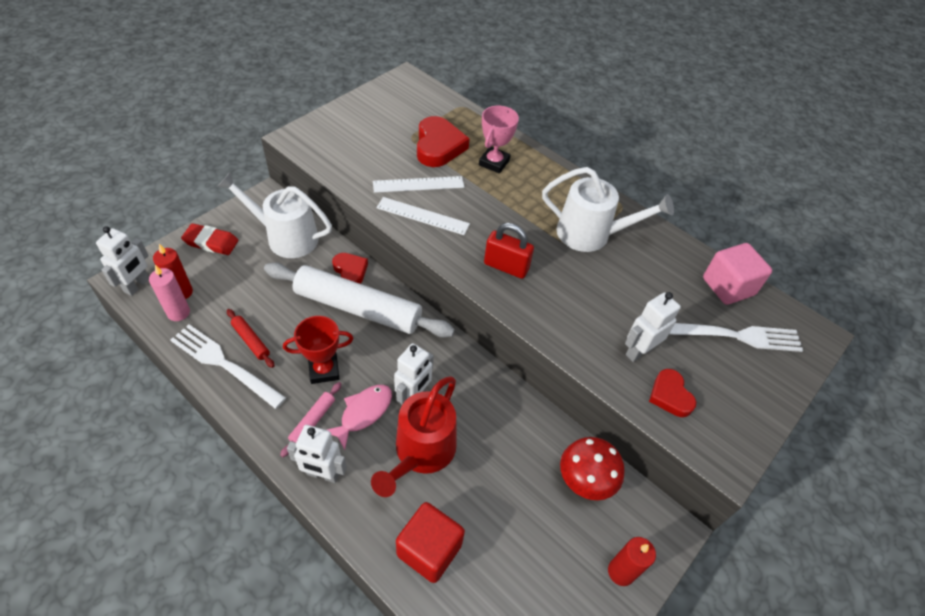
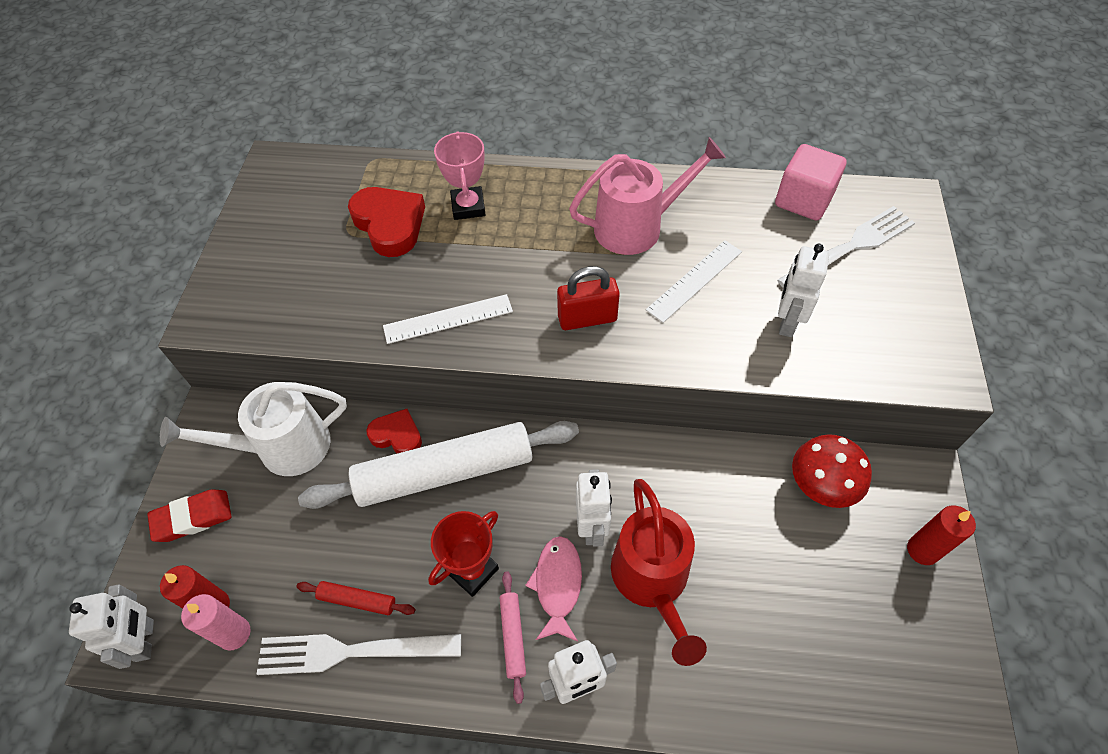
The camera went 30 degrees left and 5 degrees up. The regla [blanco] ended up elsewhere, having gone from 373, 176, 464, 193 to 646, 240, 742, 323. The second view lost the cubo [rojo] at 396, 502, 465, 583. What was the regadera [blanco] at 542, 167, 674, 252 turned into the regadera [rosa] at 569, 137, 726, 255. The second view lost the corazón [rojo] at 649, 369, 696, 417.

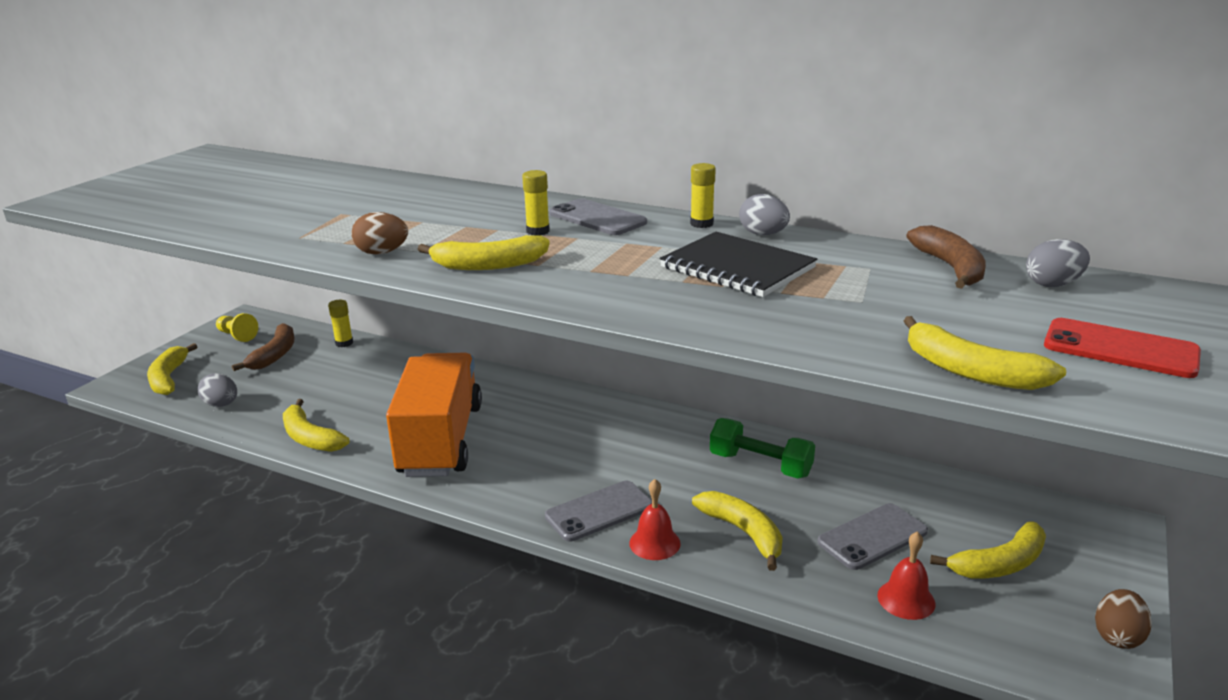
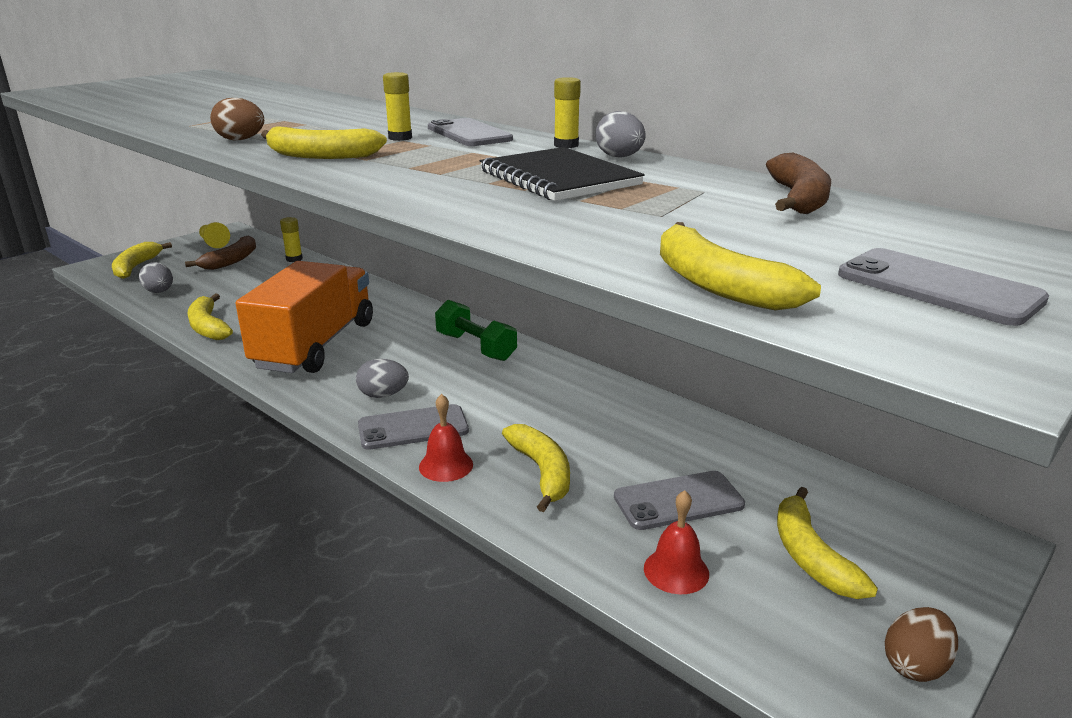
The camera went 15 degrees right and 0 degrees up. The mancuerna [verde] ended up elsewhere, having gone from 710, 418, 815, 479 to 435, 300, 517, 361. The plátano [amarillo] at 930, 521, 1046, 579 ended up facing another way, 90 degrees clockwise from before. The huevo [gris] ended up elsewhere, having gone from 1026, 239, 1090, 287 to 356, 359, 409, 398. What was the móvil [rojo] at 1044, 318, 1201, 378 turned into the móvil [gris] at 838, 248, 1049, 326.

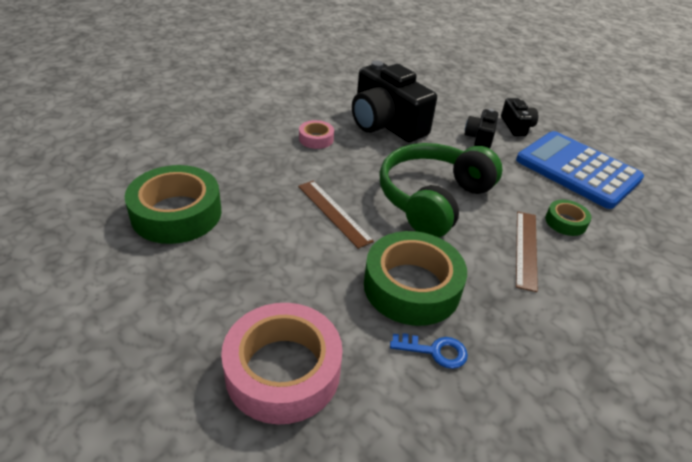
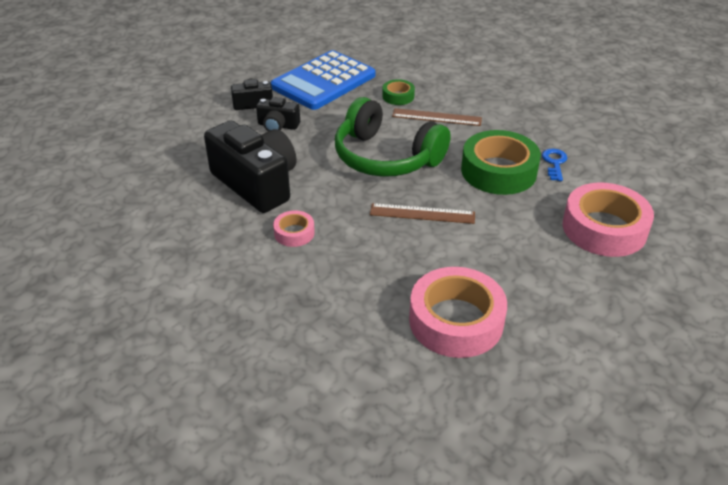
The camera went 90 degrees left and 0 degrees up. What was the cinta adhesiva [verde] at 125, 165, 221, 244 turned into the cinta adhesiva [rosa] at 409, 267, 507, 358. The regla [marrón] at 298, 181, 374, 249 ended up facing another way, 45 degrees clockwise from before. The cámara [negro] at 352, 61, 437, 142 ended up facing another way, 90 degrees counterclockwise from before.

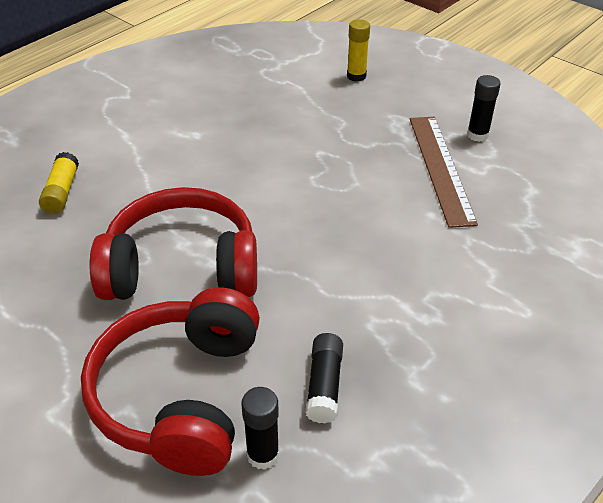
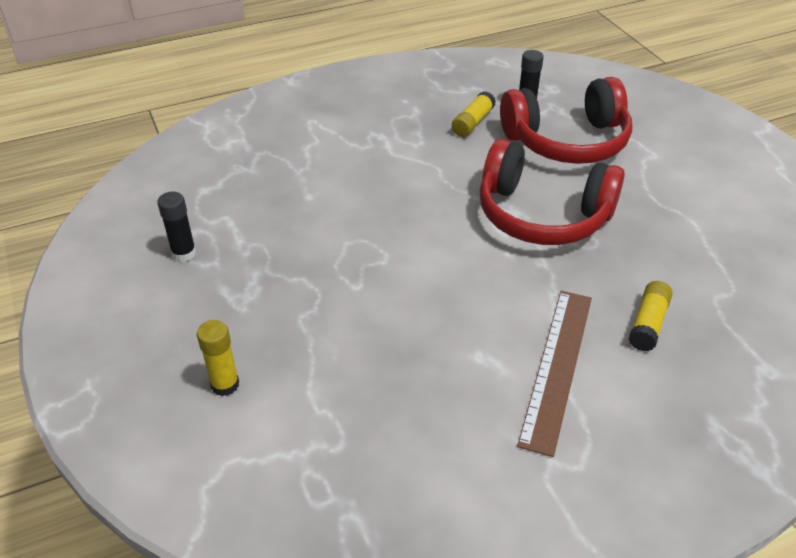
The camera went 155 degrees left and 0 degrees up. The auriculares [rojo] at 81, 287, 260, 476 ended up facing another way, 45 degrees clockwise from before. What was the barra de pegamento [negro] at 305, 333, 343, 424 turned into the barra de pegamento [amarillo] at 452, 91, 496, 137. The regla [marrón] ended up elsewhere, having gone from 410, 117, 478, 228 to 517, 291, 592, 457.

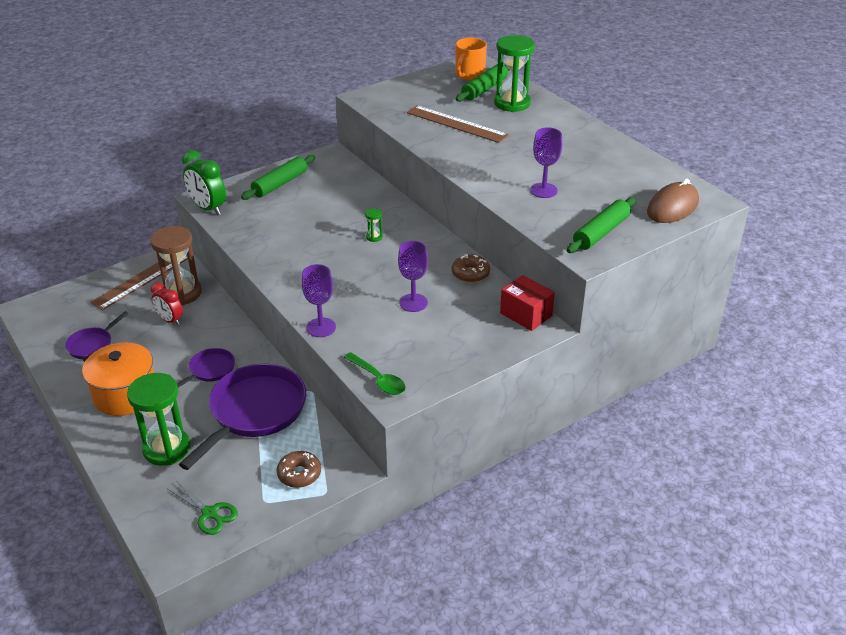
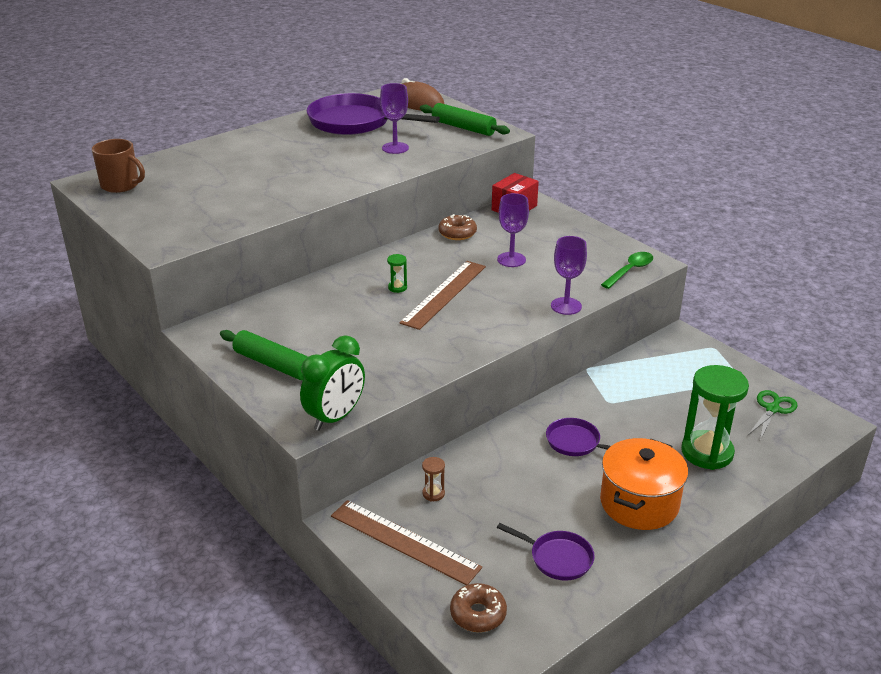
The camera went 95 degrees left and 5 degrees down. The size of the reloj de arena [marrón] at 150, 226, 202, 305 changed by a factor of 0.42. The second view lost the despertador [rojo] at 151, 282, 183, 325. The sartén [morado] ended up elsewhere, having gone from 179, 364, 306, 470 to 306, 93, 440, 135. The rosquilla [marrón] ended up elsewhere, having gone from 277, 451, 321, 488 to 450, 583, 507, 632. The regla [marrón] ended up elsewhere, having gone from 407, 105, 509, 143 to 400, 261, 486, 330. What was the taza [naranja] at 455, 38, 487, 81 turned into the taza [marrón] at 92, 139, 145, 193. The second view lost the rodillo [verde] at 456, 64, 510, 102. The second view lost the reloj de arena [verde] at 494, 35, 535, 112.

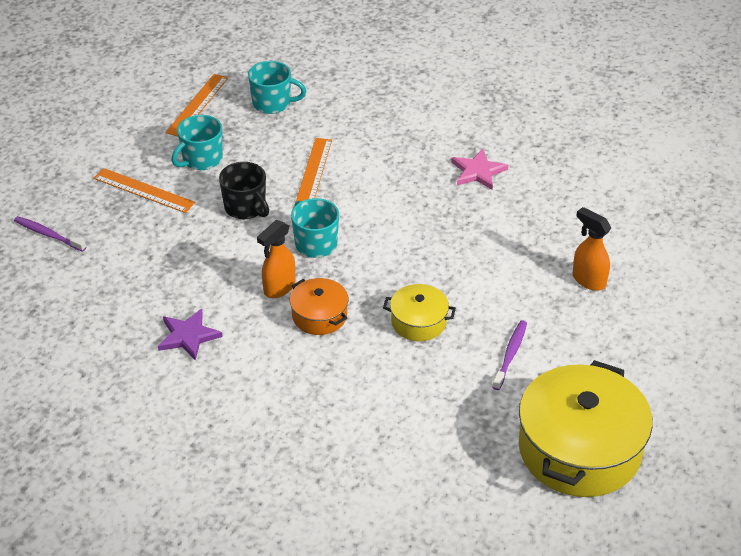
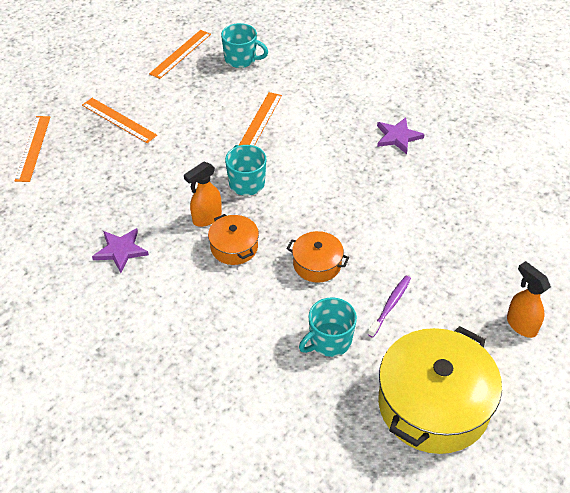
The camera went 10 degrees right and 5 degrees up. Where the cepillo de dientes [morado] stood at 14, 216, 86, 252, the regla [naranja] came to stand at 15, 116, 50, 182. The taza [turquesa] ended up elsewhere, having gone from 172, 115, 223, 170 to 299, 297, 357, 357. The second view lost the taza [negro] at 219, 162, 269, 219. What was the olla [amarillo] at 383, 284, 456, 341 turned into the olla [naranja] at 287, 231, 349, 283. What was the estrella [rosa] at 451, 149, 508, 190 turned into the estrella [morado] at 377, 117, 425, 154. The pulverizador [naranja] ended up elsewhere, having gone from 573, 207, 611, 291 to 507, 261, 551, 338.

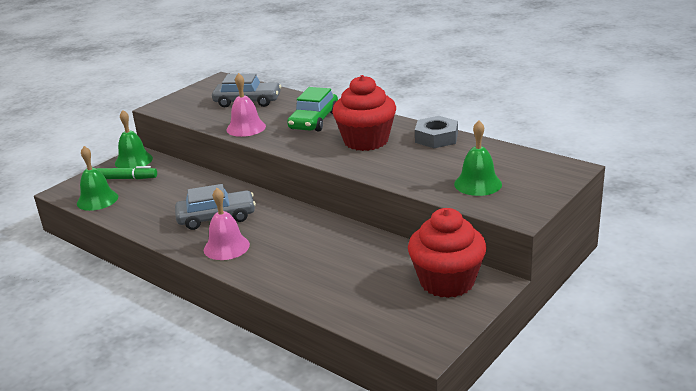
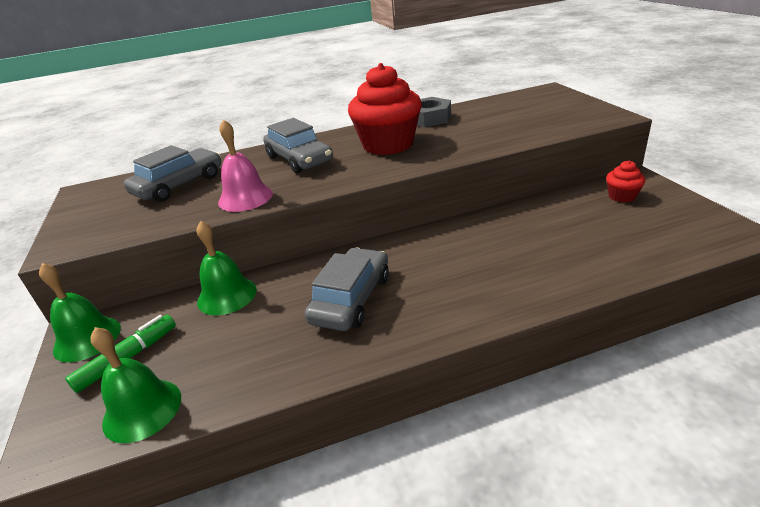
The camera went 55 degrees left and 5 degrees up. The second view lost the campana [rosa] at 204, 188, 250, 260. What was the coche [verde] at 287, 87, 338, 132 turned into the coche [gris] at 263, 118, 333, 173. The size of the magdalena [rojo] at 408, 208, 487, 298 changed by a factor of 0.46. The campana [verde] ended up elsewhere, having gone from 454, 121, 502, 196 to 197, 221, 257, 315.

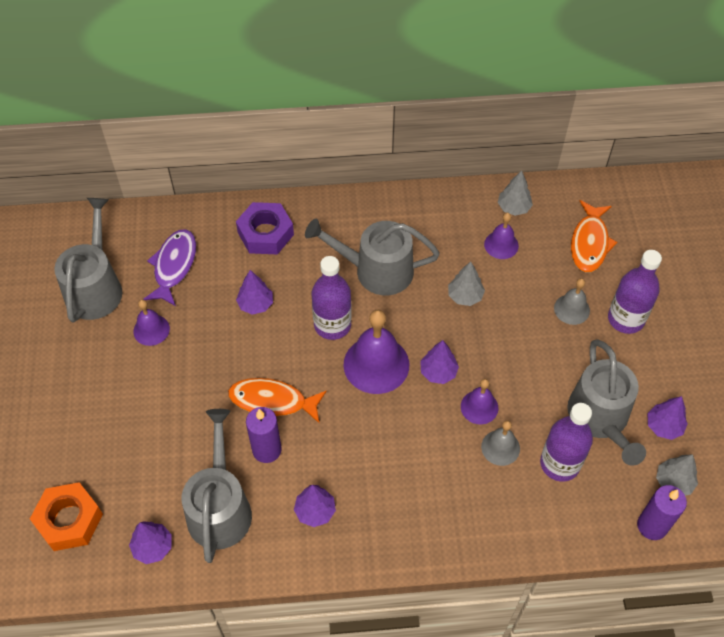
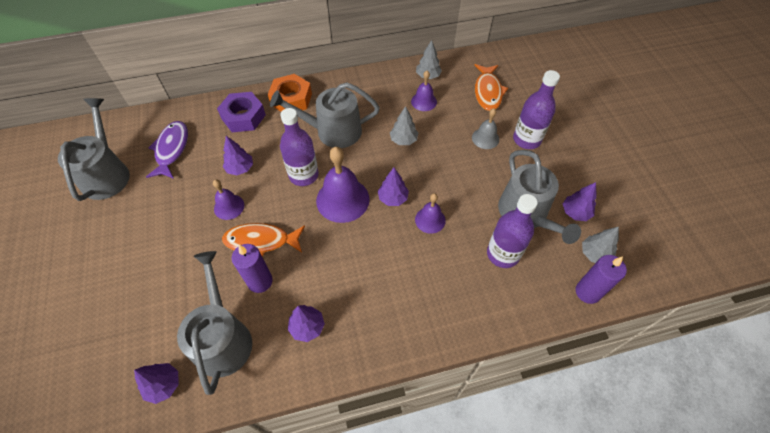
The camera went 10 degrees left and 0 degrees up. The tuerca [naranja] ended up elsewhere, having gone from 30, 482, 103, 551 to 268, 74, 312, 112. The campana [morado] ended up elsewhere, having gone from 133, 299, 170, 346 to 213, 180, 244, 220. The second view lost the campana [gris] at 481, 420, 520, 466.

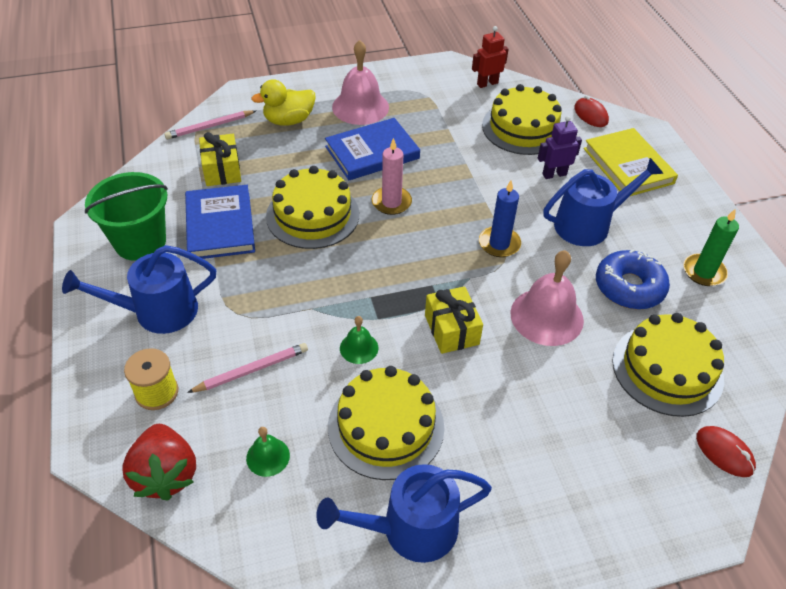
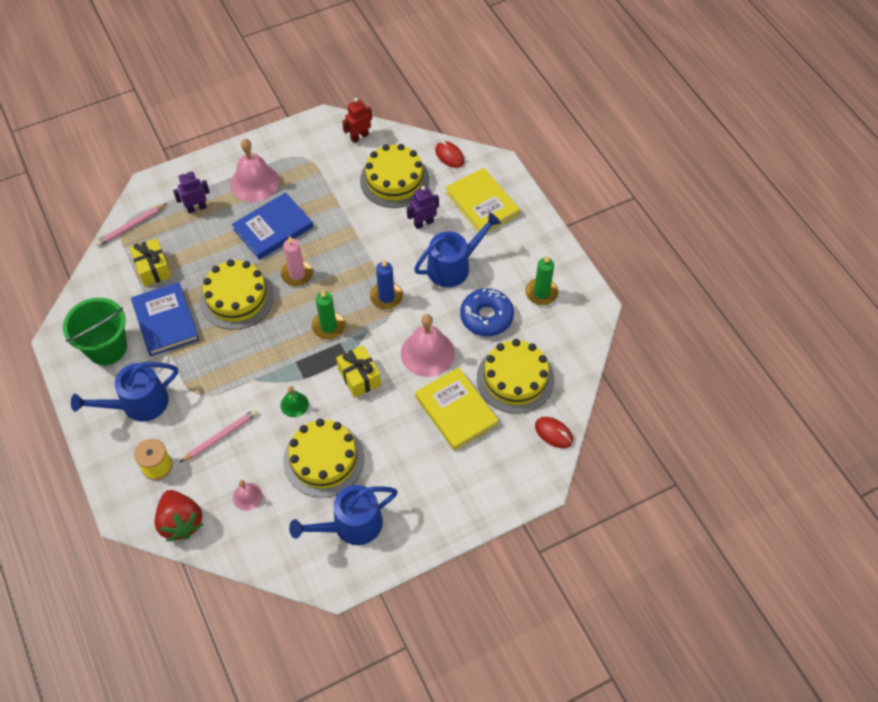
The camera went 10 degrees left and 10 degrees up. What was the campana [verde] at 246, 427, 290, 477 turned into the campana [rosa] at 233, 480, 262, 511. Where the pato [amarillo] stood at 251, 79, 316, 125, the robot [morado] came to stand at 173, 170, 210, 213. The second view gained the vela [verde] at 312, 290, 345, 339. The second view gained the libro [amarillo] at 415, 367, 499, 451.

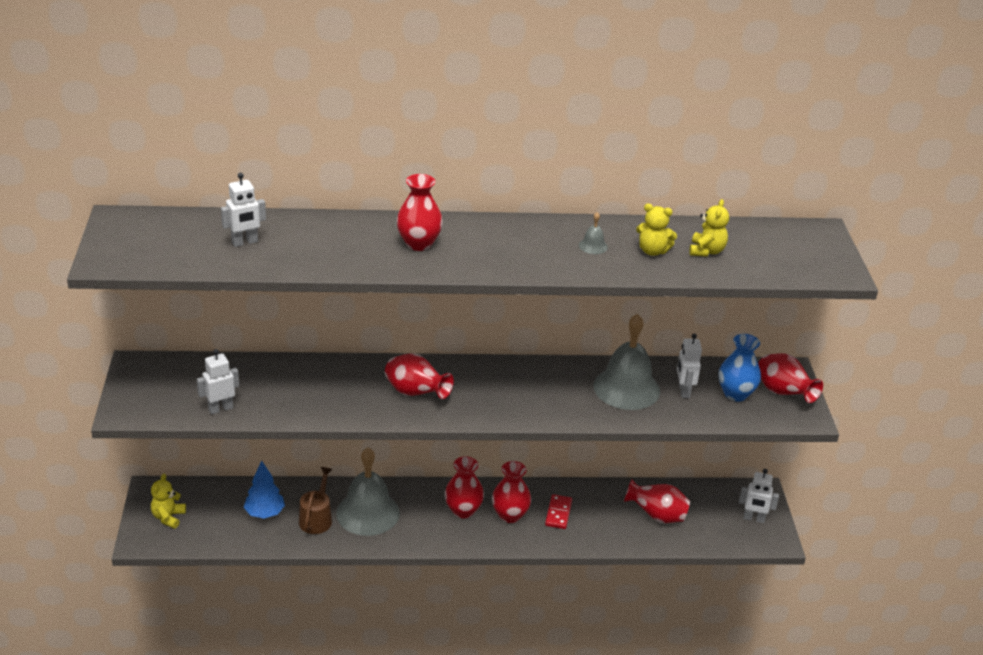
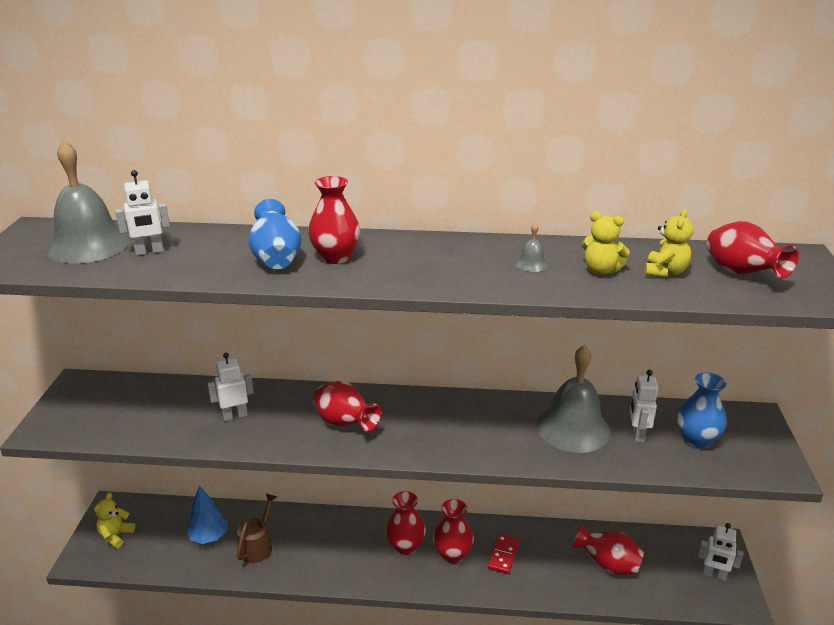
The camera went 10 degrees right and 5 degrees down. The robot [blanco] ended up elsewhere, having gone from 197, 349, 239, 414 to 208, 353, 254, 421. The campana [gris] ended up elsewhere, having gone from 336, 448, 400, 536 to 46, 140, 130, 264. The florero [rojo] ended up elsewhere, having gone from 758, 353, 823, 403 to 707, 221, 799, 279. The second view gained the florero [azul] at 248, 199, 301, 269.

